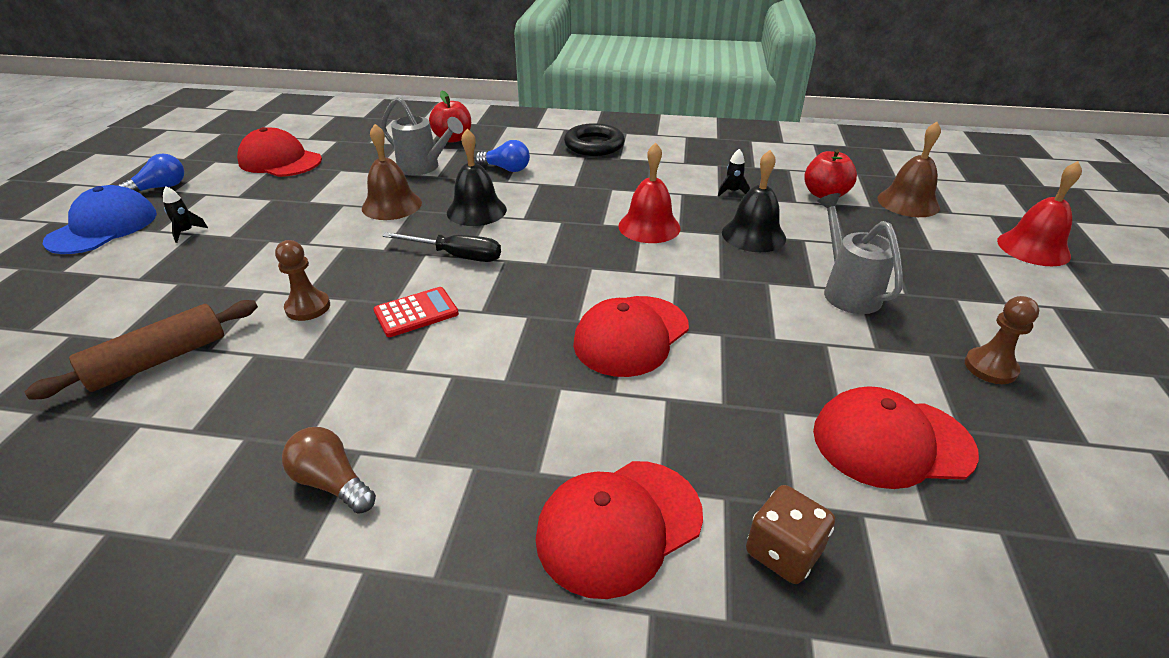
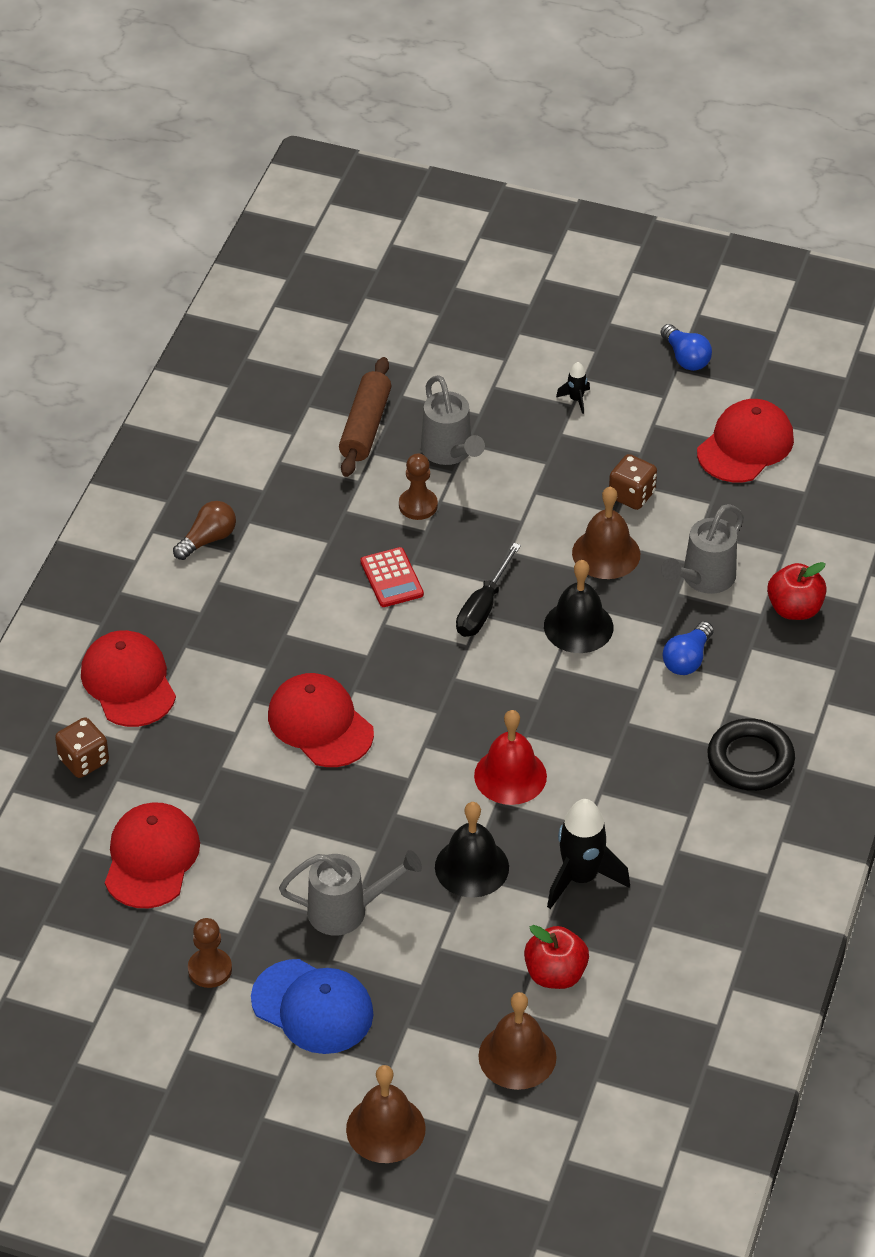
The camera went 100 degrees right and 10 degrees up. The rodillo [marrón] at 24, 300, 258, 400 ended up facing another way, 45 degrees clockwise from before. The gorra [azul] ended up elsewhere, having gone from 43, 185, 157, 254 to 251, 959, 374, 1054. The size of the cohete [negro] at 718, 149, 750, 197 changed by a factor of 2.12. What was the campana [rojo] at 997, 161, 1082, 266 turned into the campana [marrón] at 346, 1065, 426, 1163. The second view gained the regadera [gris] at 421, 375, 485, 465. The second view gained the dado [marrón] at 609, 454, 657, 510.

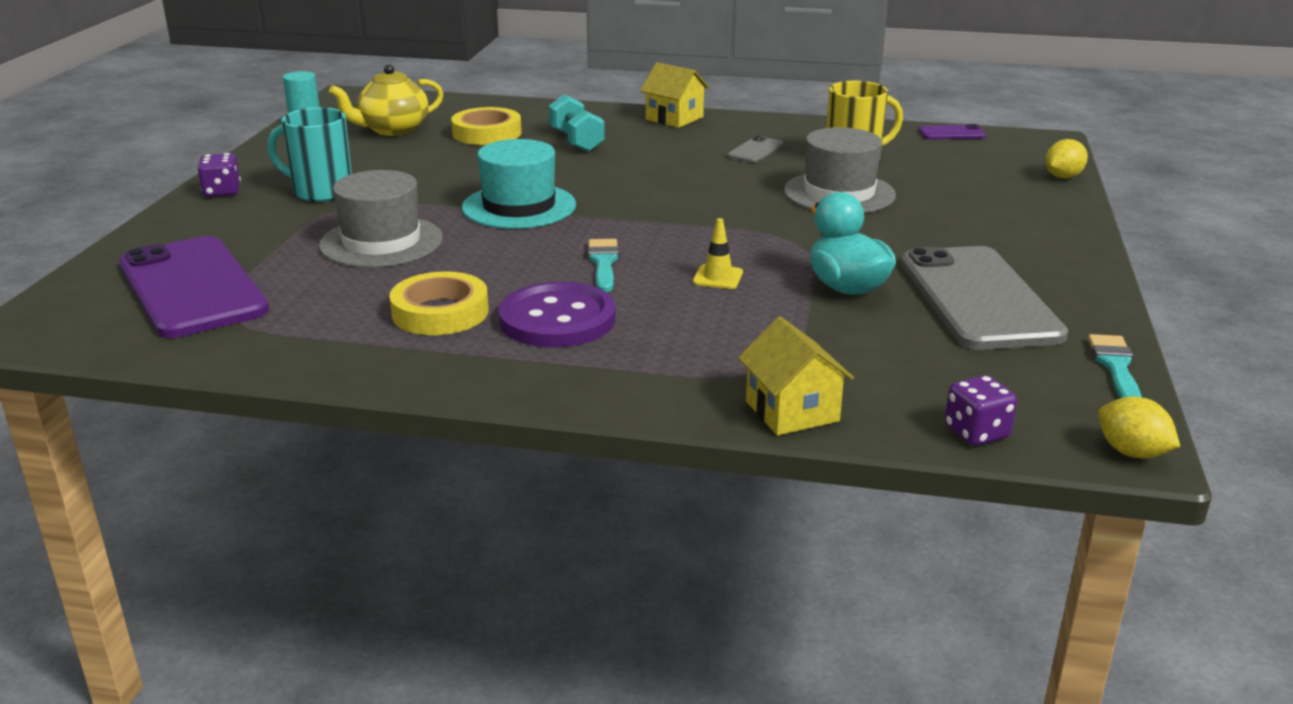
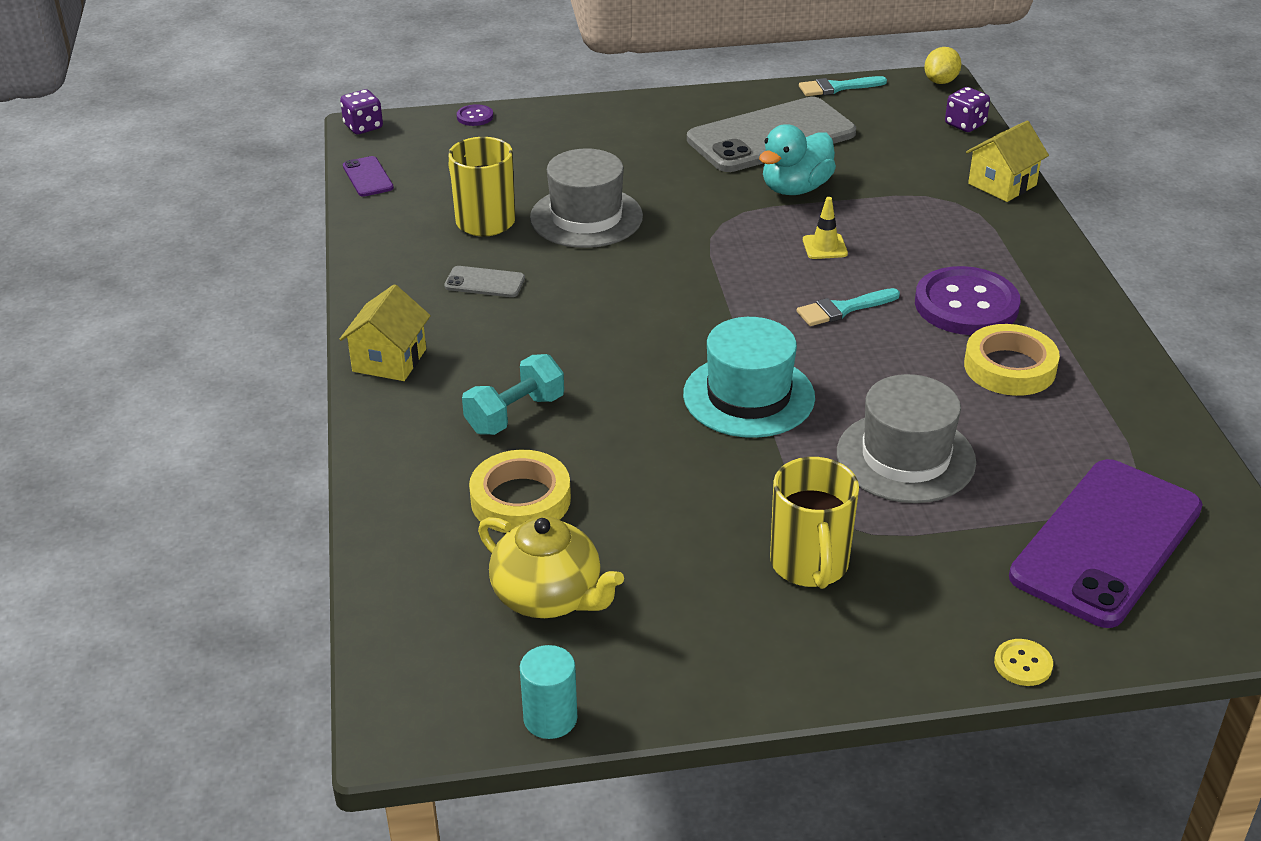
The camera went 110 degrees left and 10 degrees up. The dado [morado] ended up elsewhere, having gone from 197, 153, 241, 197 to 340, 89, 383, 134. What was the taza [turquesa] at 267, 107, 352, 202 turned into the taza [amarillo] at 770, 457, 859, 589. Where the limón [amarillo] stood at 1045, 139, 1088, 179, the botón [morado] came to stand at 457, 104, 493, 126. The second view gained the botón [amarillo] at 994, 639, 1053, 686.

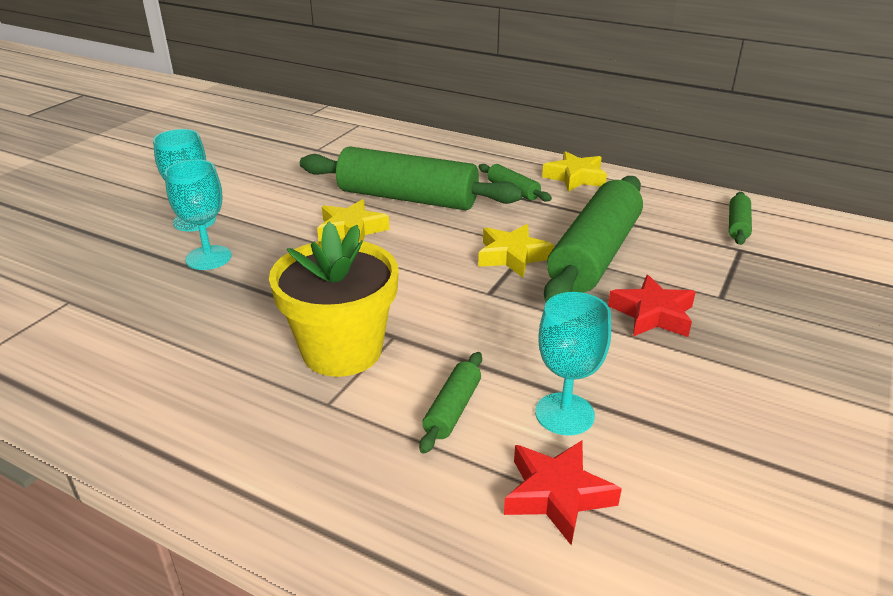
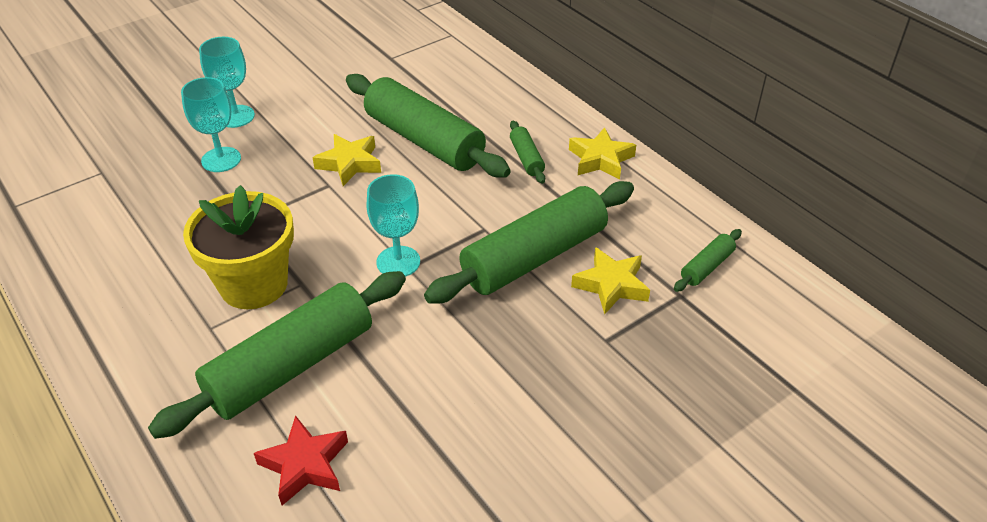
The camera went 25 degrees right and 10 degrees up. The size of the rodillo [verde] at 419, 352, 482, 454 changed by a factor of 2.31. The estrella [amarillo] ended up elsewhere, having gone from 478, 224, 554, 278 to 571, 247, 650, 315. The copa [turquesa] ended up elsewhere, having gone from 535, 292, 611, 435 to 367, 174, 420, 277. The second view lost the estrella [rojo] at 608, 275, 696, 337.

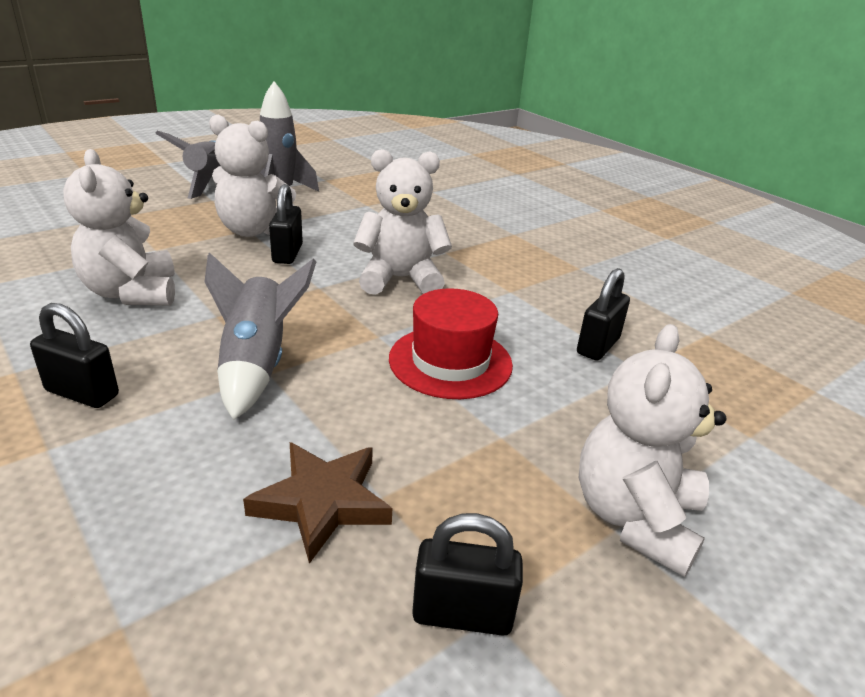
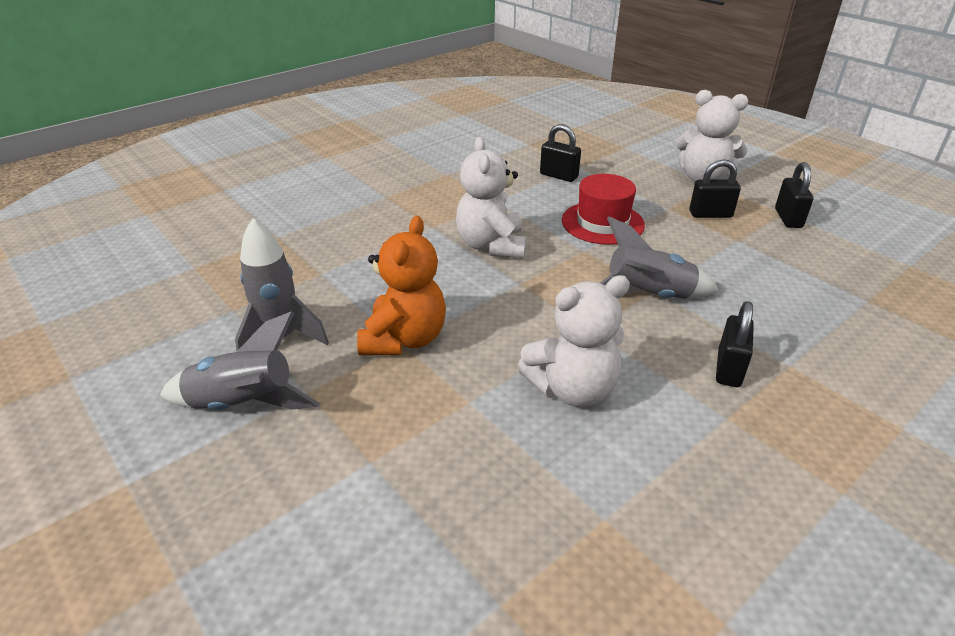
The camera went 90 degrees left and 5 degrees up. What was the osito [blanco] at 209, 115, 296, 237 turned into the osito [naranja] at 357, 216, 446, 355. The second view lost the estrella [marrón] at 243, 442, 392, 564. The candado [negro] ended up elsewhere, having gone from 269, 184, 303, 264 to 689, 159, 741, 218.

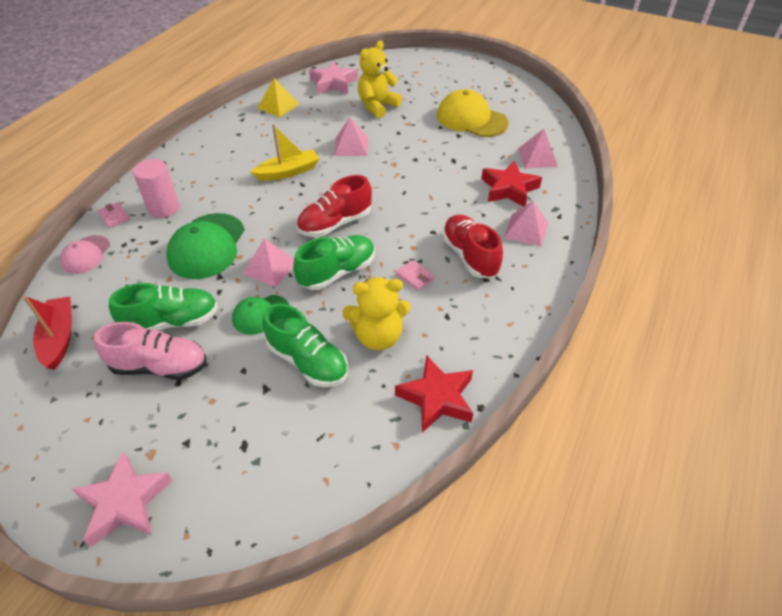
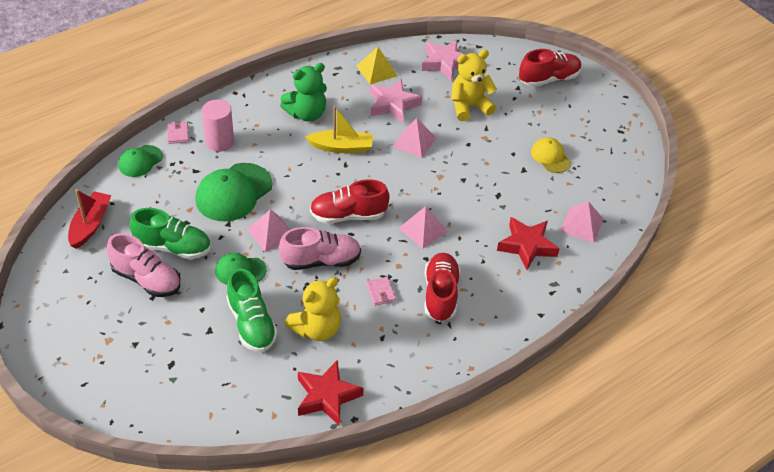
The camera went 25 degrees right and 0 degrees up. What was the gorra [rosa] at 60, 235, 110, 274 turned into the gorra [verde] at 118, 145, 163, 177. The estrella [rosa] ended up elsewhere, having gone from 72, 451, 173, 547 to 370, 79, 422, 123. What was the zapato [verde] at 293, 235, 375, 290 turned into the zapato [rosa] at 279, 227, 361, 270. The osito [amarillo] at 343, 277, 411, 350 ended up facing another way, 60 degrees counterclockwise from before. The size of the gorra [amarillo] at 437, 89, 508, 137 changed by a factor of 0.57. The pirámide [rosa] ended up elsewhere, having gone from 504, 201, 548, 247 to 398, 206, 448, 249. The second view gained the osito [verde] at 280, 63, 327, 122. The second view gained the zapato [rojo] at 519, 49, 582, 87.

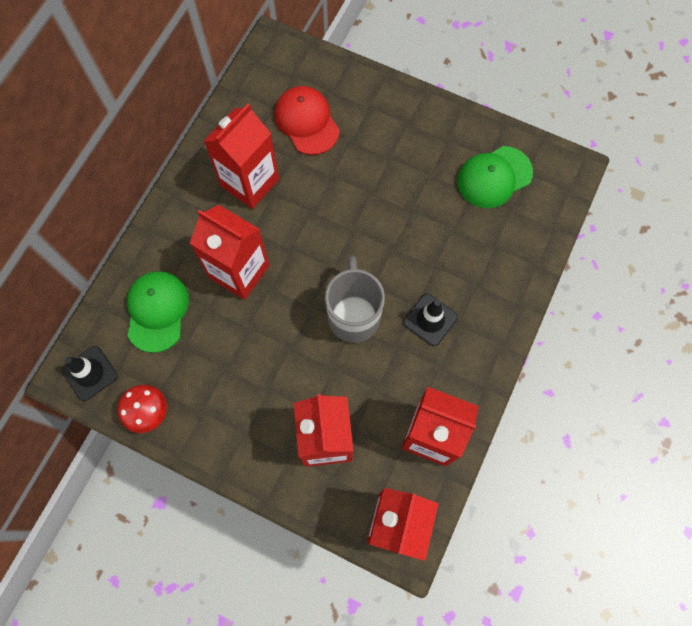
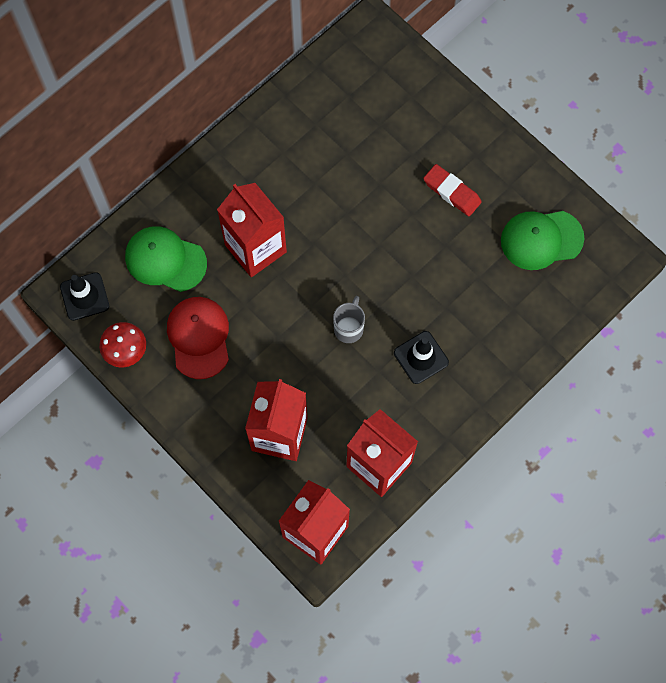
The camera went 20 degrees right and 0 degrees up. The gorra [verde] at 127, 271, 189, 353 ended up facing another way, 90 degrees counterclockwise from before. The second view lost the cartón de leche [rojo] at 204, 104, 279, 209. The gorra [rojo] ended up elsewhere, having gone from 275, 86, 340, 155 to 167, 297, 229, 379. The size of the taza [gris] at 325, 256, 385, 343 changed by a factor of 0.56. The second view gained the goma de borrar [rojo] at 423, 164, 482, 216.

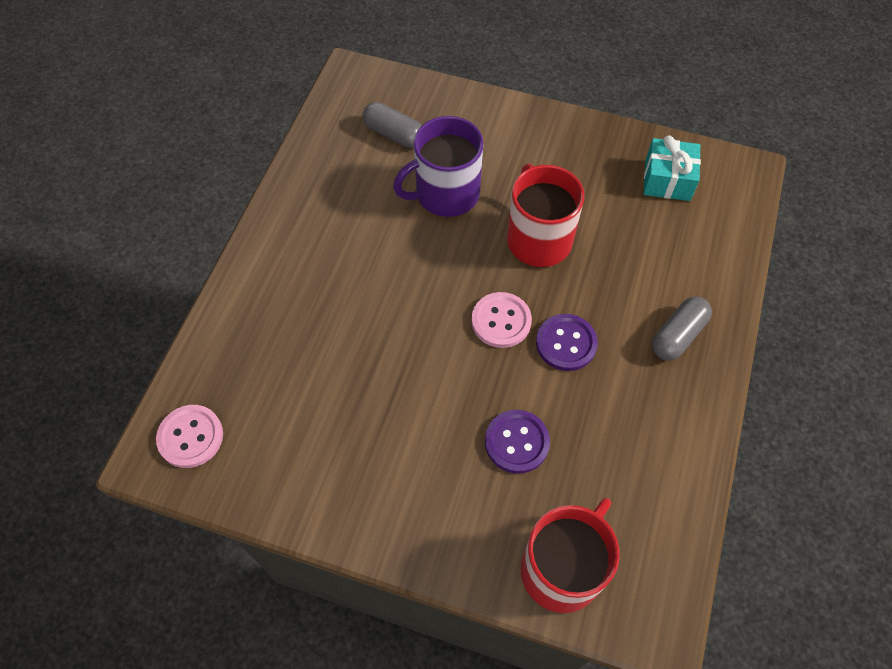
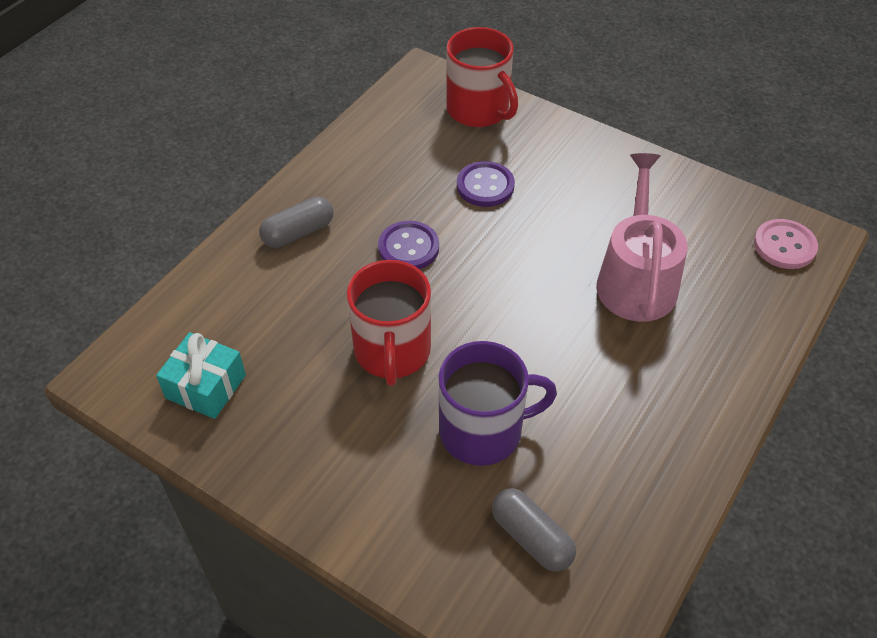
The camera went 165 degrees left and 10 degrees down. The second view lost the botón [rosa] at 472, 292, 532, 348. The taza [rojo] at 521, 498, 620, 613 ended up facing another way, 90 degrees counterclockwise from before. The second view gained the regadera [rosa] at 596, 153, 688, 322.

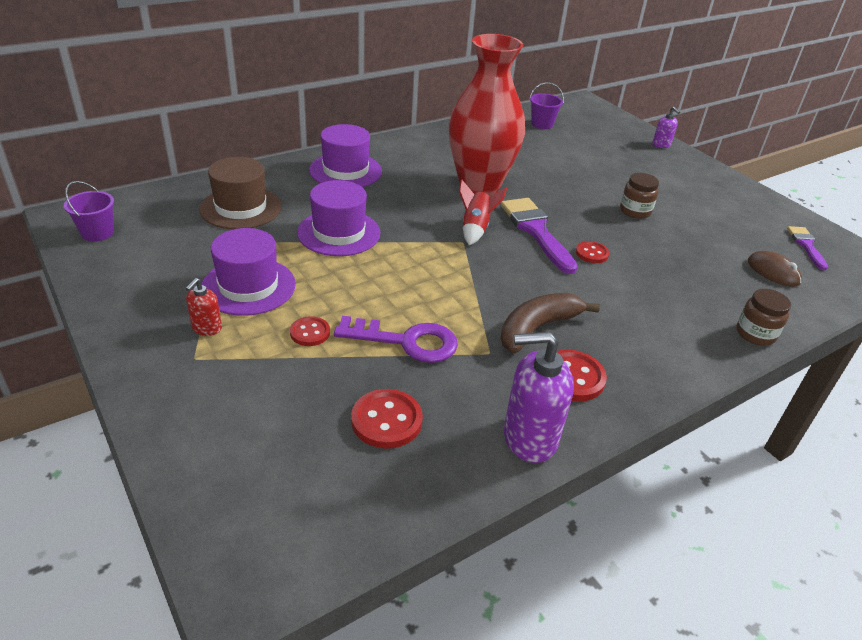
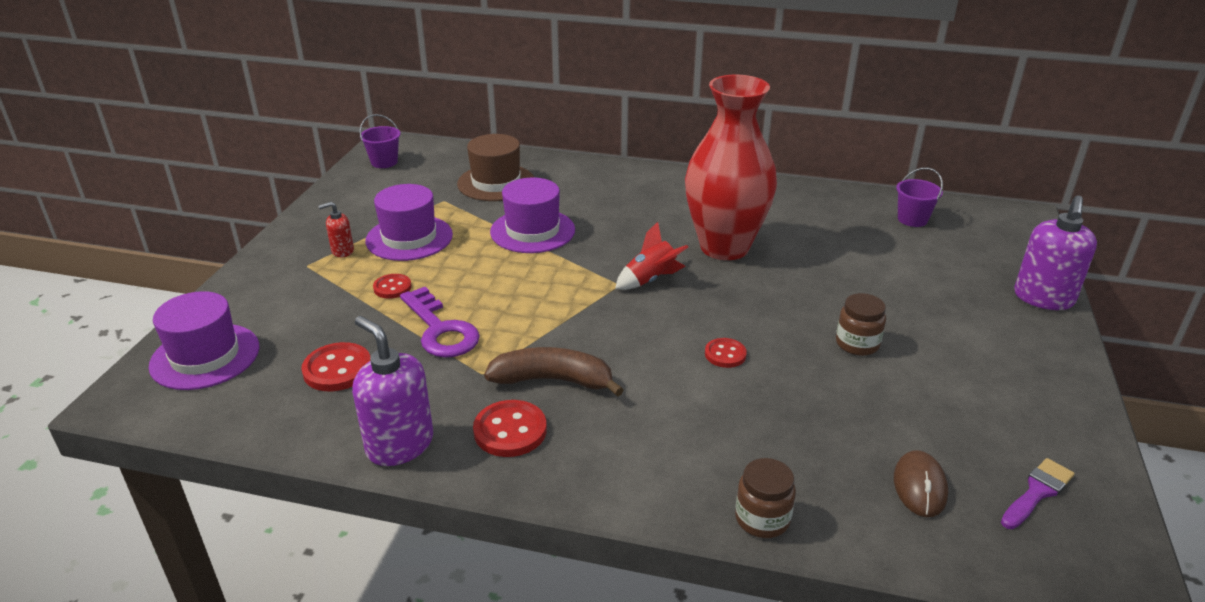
The camera went 50 degrees right and 5 degrees down. The sombrero [morado] ended up elsewhere, having gone from 309, 124, 382, 187 to 149, 291, 259, 390. The second view lost the pincel [morado] at 501, 198, 578, 274. The size of the dispensador de jabón [morado] at 652, 106, 680, 148 changed by a factor of 1.93.

